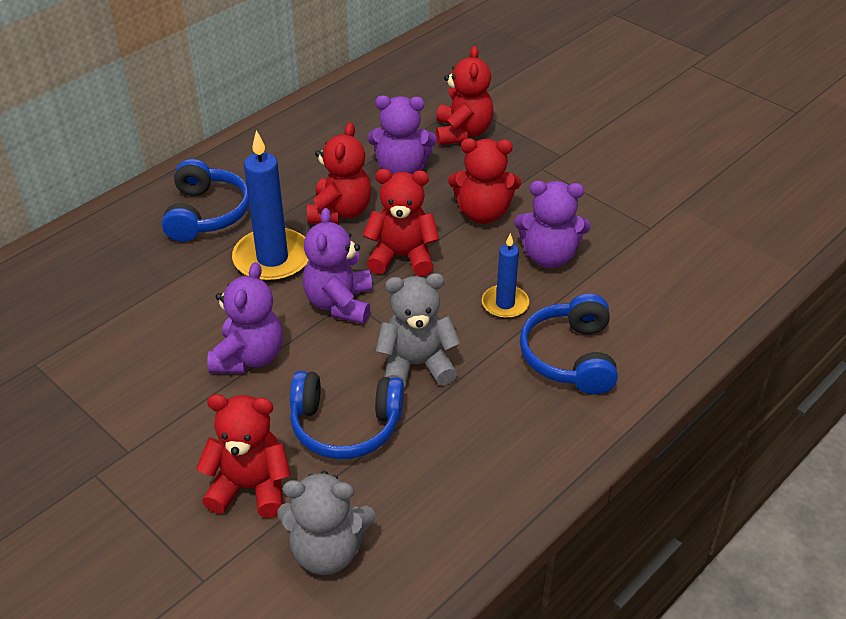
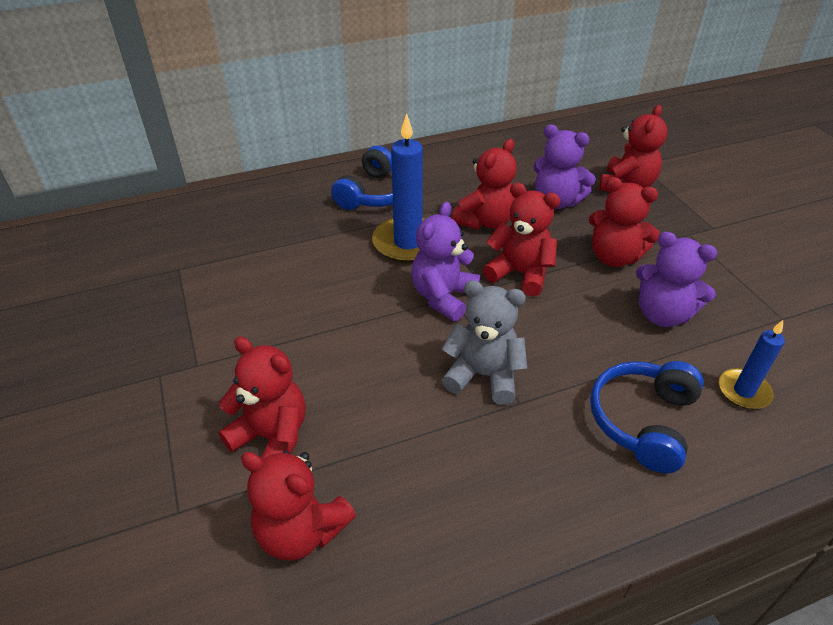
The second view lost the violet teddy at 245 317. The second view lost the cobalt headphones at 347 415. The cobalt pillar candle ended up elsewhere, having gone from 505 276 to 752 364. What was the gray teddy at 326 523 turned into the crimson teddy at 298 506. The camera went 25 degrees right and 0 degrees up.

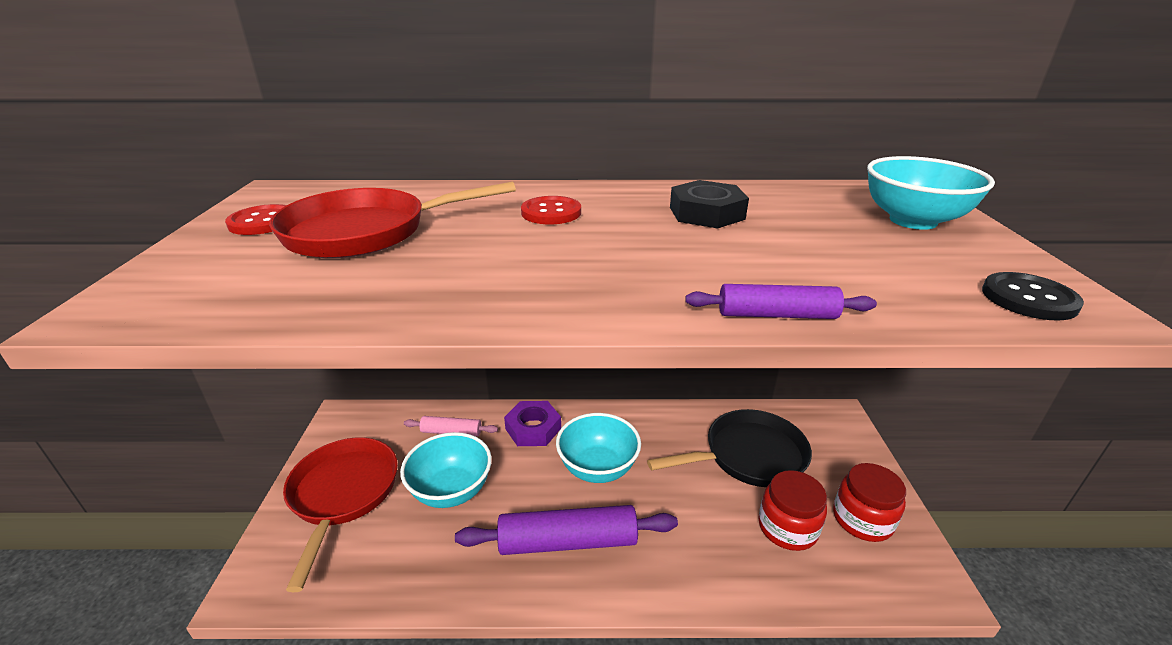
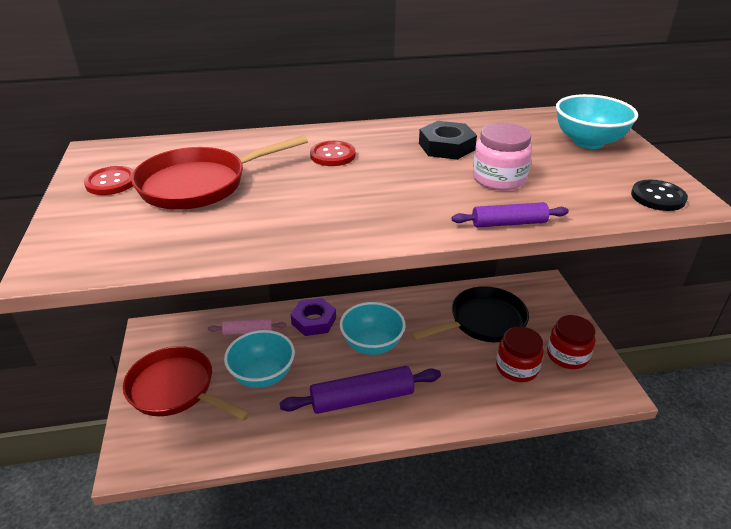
The second view gained the pink jar at 502 157. The crimson frying pan at 340 514 ended up facing another way, 45 degrees counterclockwise from before. The camera went 10 degrees left and 5 degrees up.

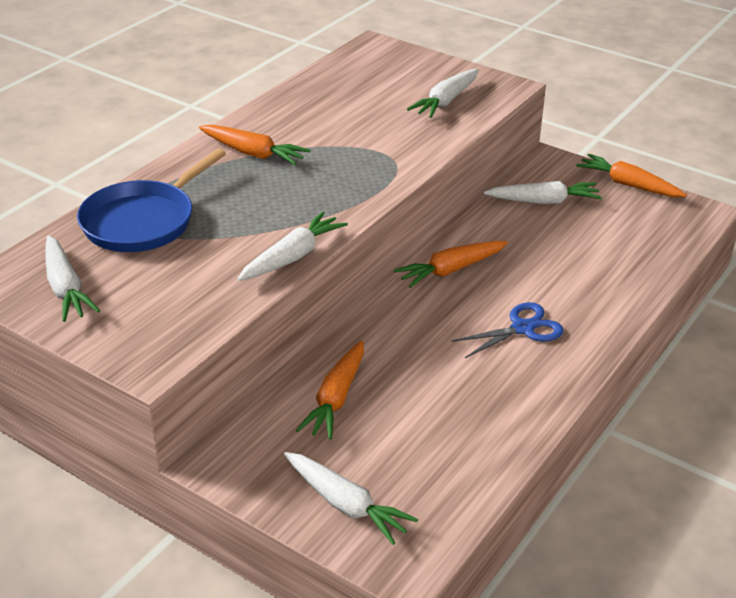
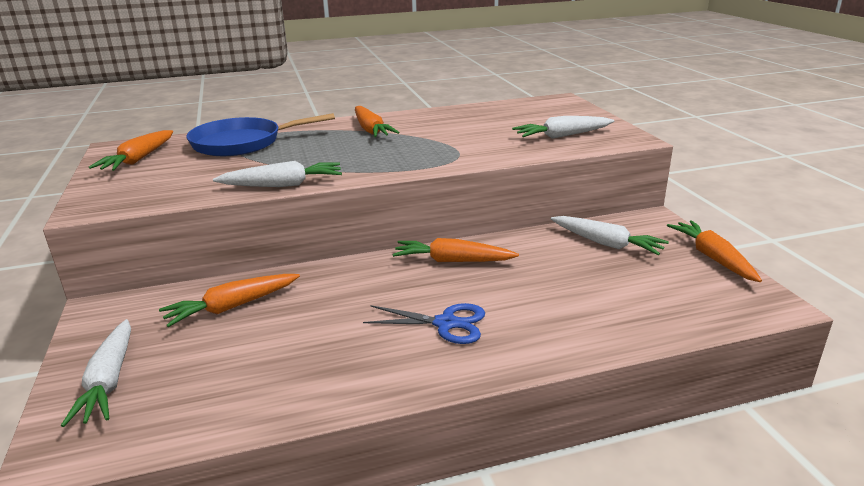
What was the pure white root vegetable at 73 278 turned into the bright orange root vegetable at 131 150. The camera went 40 degrees right and 10 degrees down.

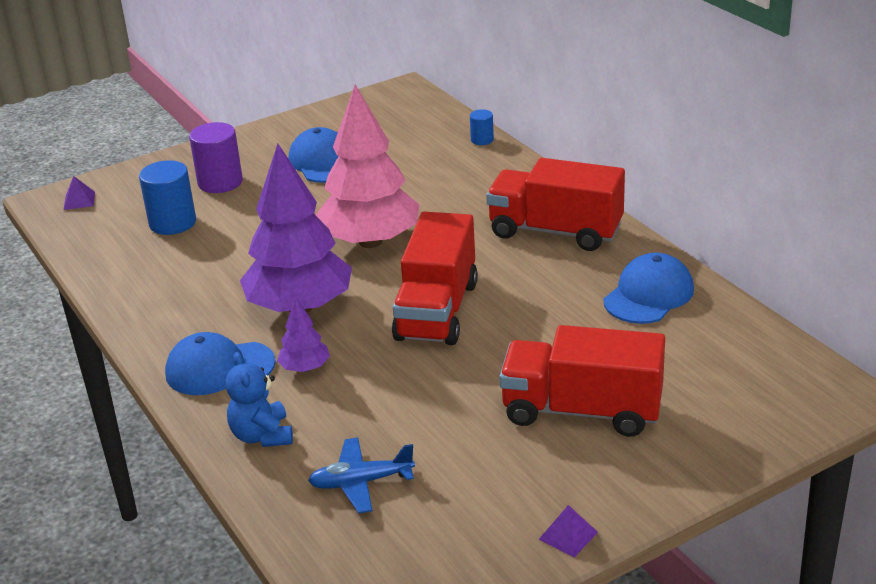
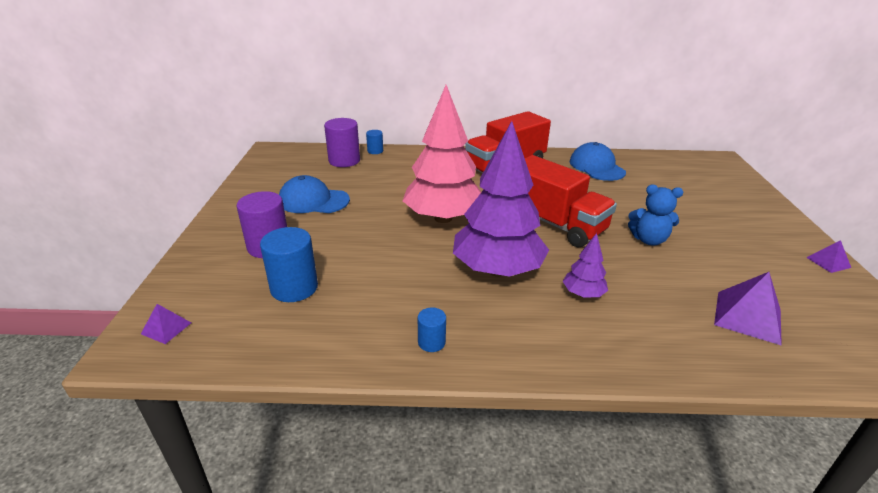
The second view lost the cobalt cap at 220 363. The second view lost the crimson truck at 582 381. The second view gained the violet cylinder shape at 342 142. The second view gained the cobalt cylinder shape at 432 329. The cobalt teddy ended up elsewhere, having gone from 259 399 to 655 215. Where the cobalt toy plane stood at 361 475, the violet solid pyramid came to stand at 748 309. The camera went 60 degrees left and 0 degrees up.

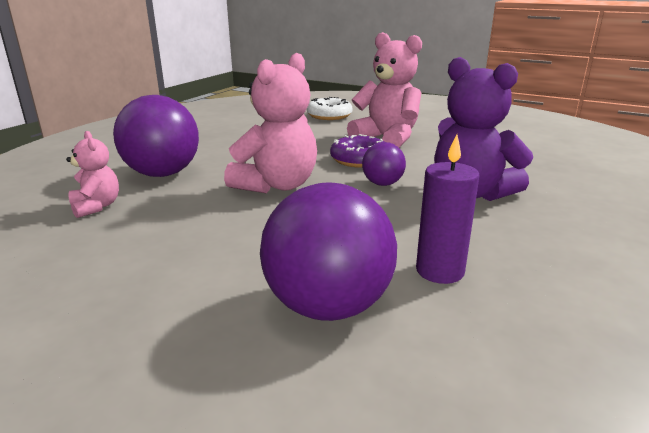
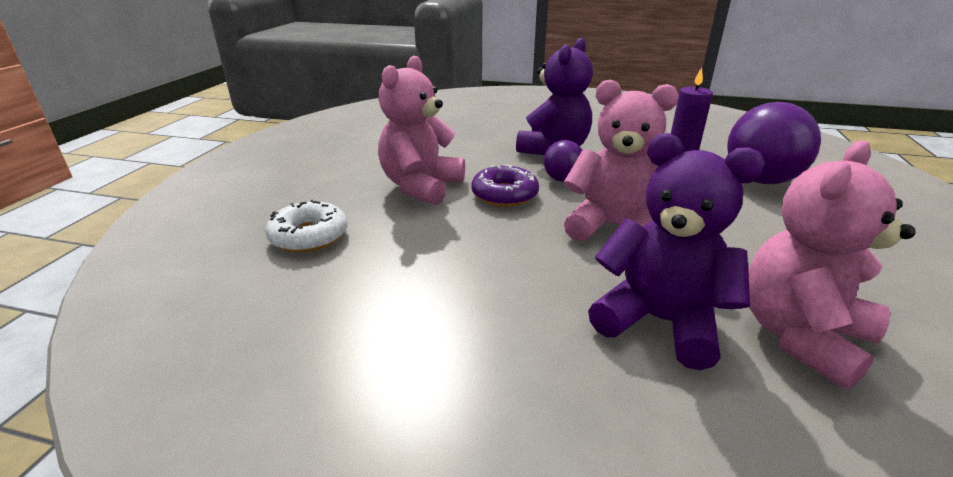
Where the violet sphere stood at 156 136, the violet teddy came to stand at 676 251. The size of the pink teddy at 92 174 changed by a factor of 1.87. The camera went 105 degrees left and 5 degrees up.

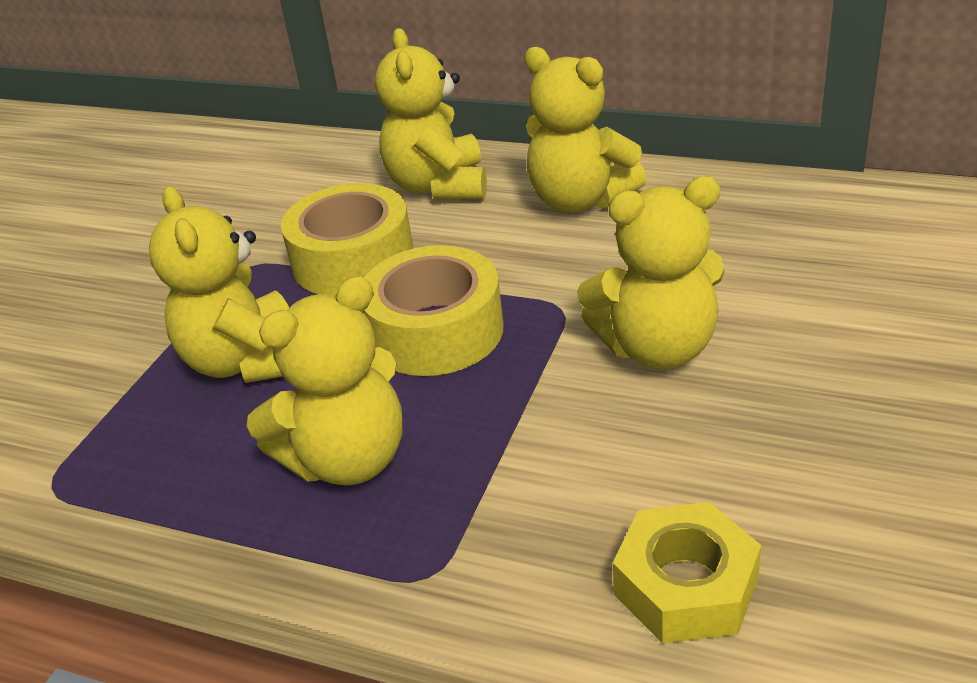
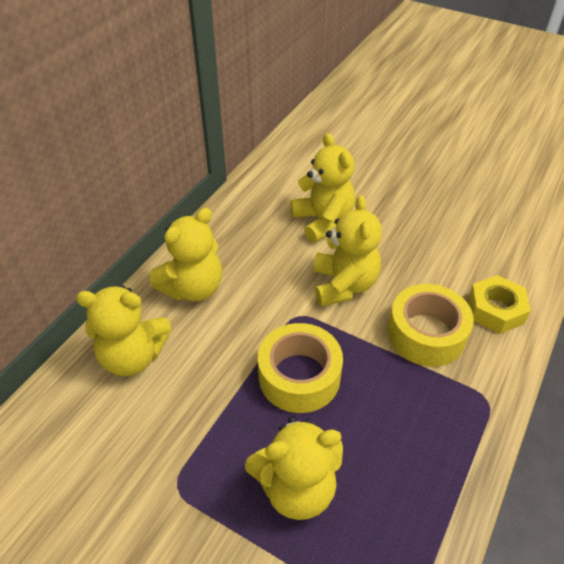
The bright yellow teddy ended up elsewhere, having gone from 325 380 to 323 188. The bright yellow tape ended up elsewhere, having gone from 347 239 to 431 325. The camera went 85 degrees left and 10 degrees up.

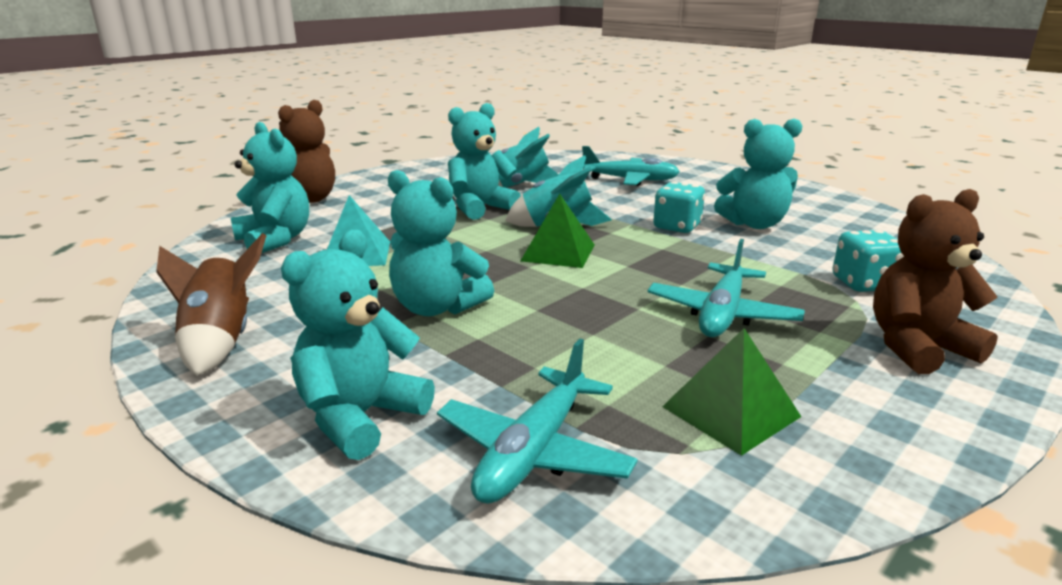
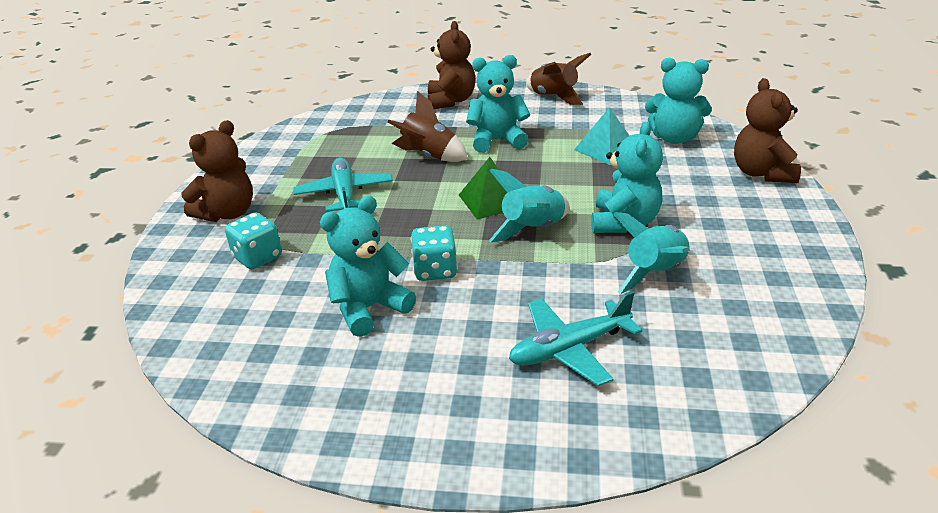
The second view lost the turquoise toy plane at 537 421. The second view lost the leaf-green solid pyramid at 731 392. The second view gained the russet spaceship at 427 126. What was the turquoise teddy at 358 345 turned into the russet teddy at 452 65. The camera went 145 degrees right and 10 degrees up.

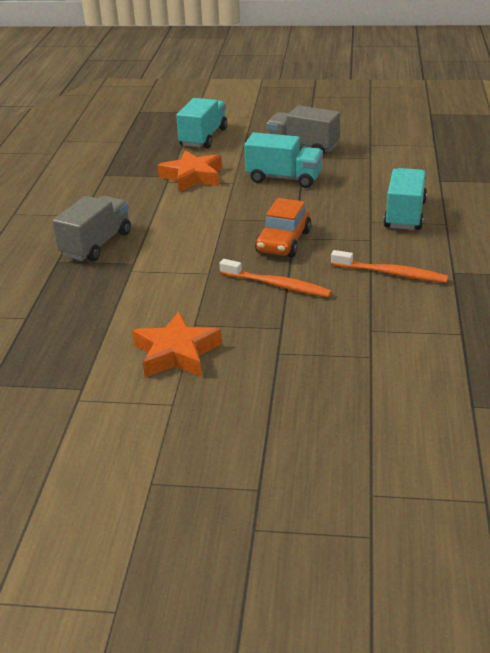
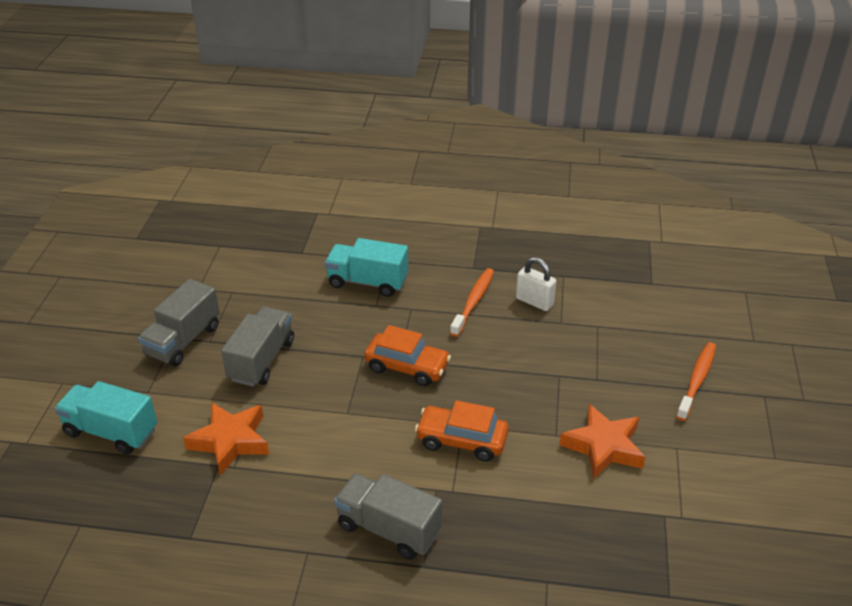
The second view gained the bright orange automobile at 462 431. The second view gained the pure white lock at 536 284. The bright orange toothbrush ended up elsewhere, having gone from 276 278 to 696 381. What was the turquoise truck at 283 160 turned into the gray truck at 257 347. The camera went 90 degrees left and 5 degrees up.

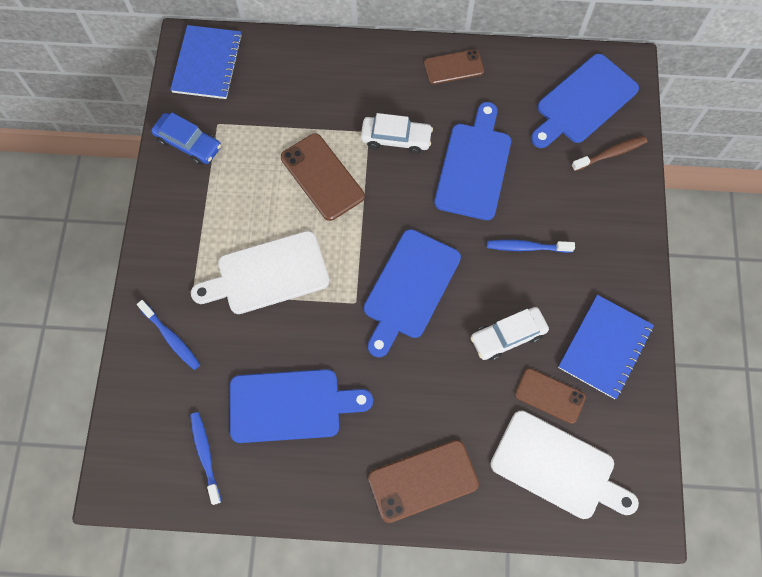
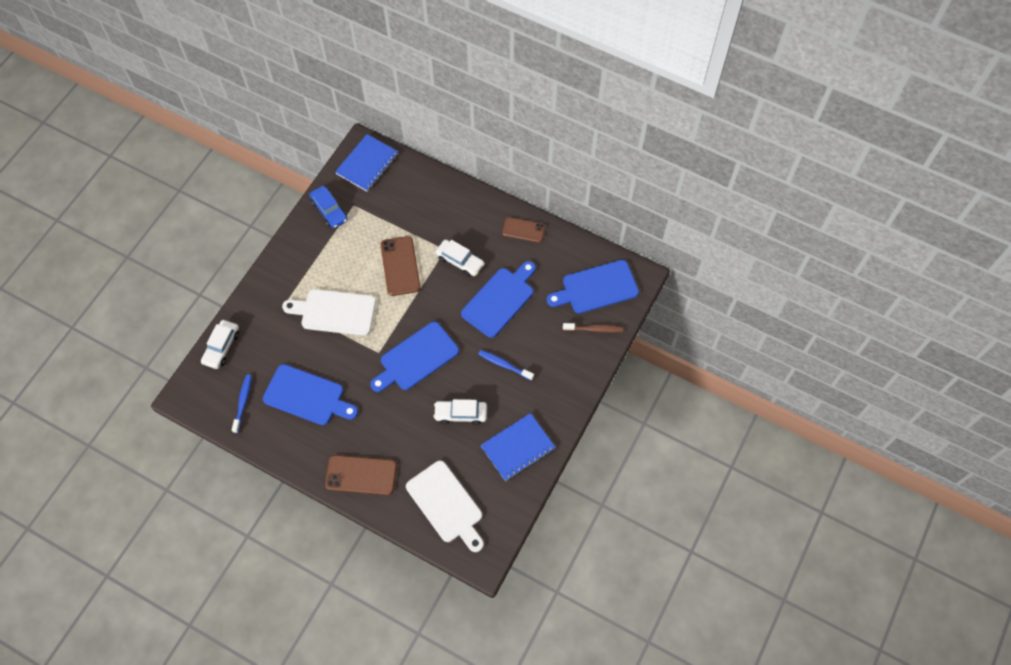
The second view lost the cobalt toothbrush at 168 335. The second view lost the russet mobile phone at 550 396. The second view gained the pure white automobile at 220 344. The camera went 25 degrees right and 5 degrees down.

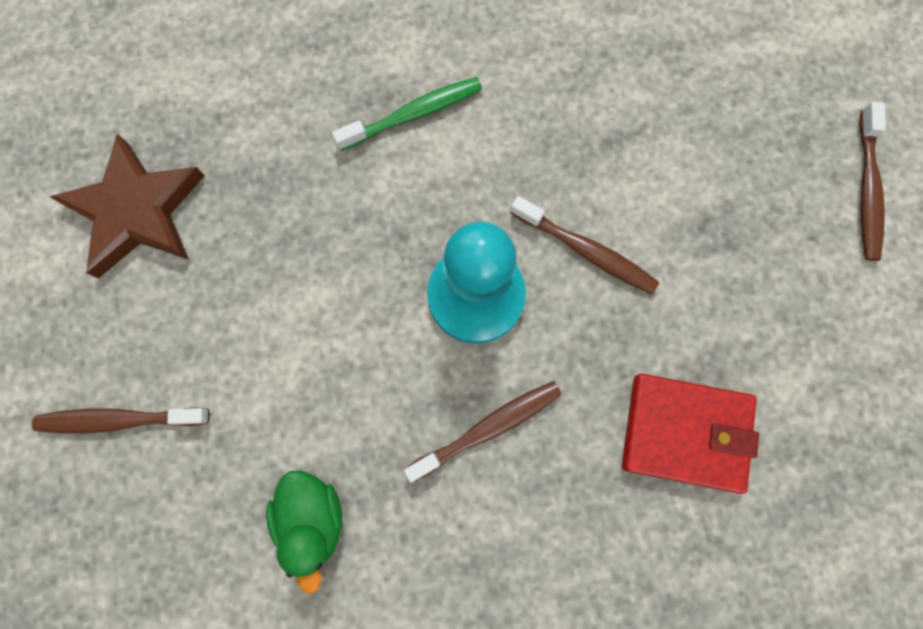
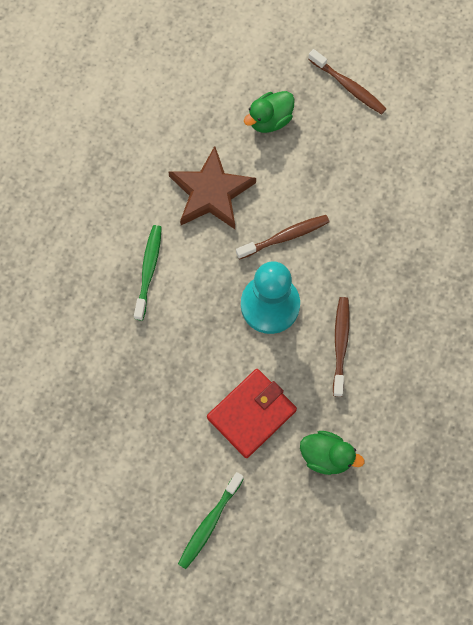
The second view gained the leaf-green rubber duck at 269 112. The russet star ended up elsewhere, having gone from 127 206 to 212 187. The crimson wallet ended up elsewhere, having gone from 690 434 to 252 413. What was the russet toothbrush at 121 420 turned into the leaf-green toothbrush at 211 520. The camera went 55 degrees left and 5 degrees down.

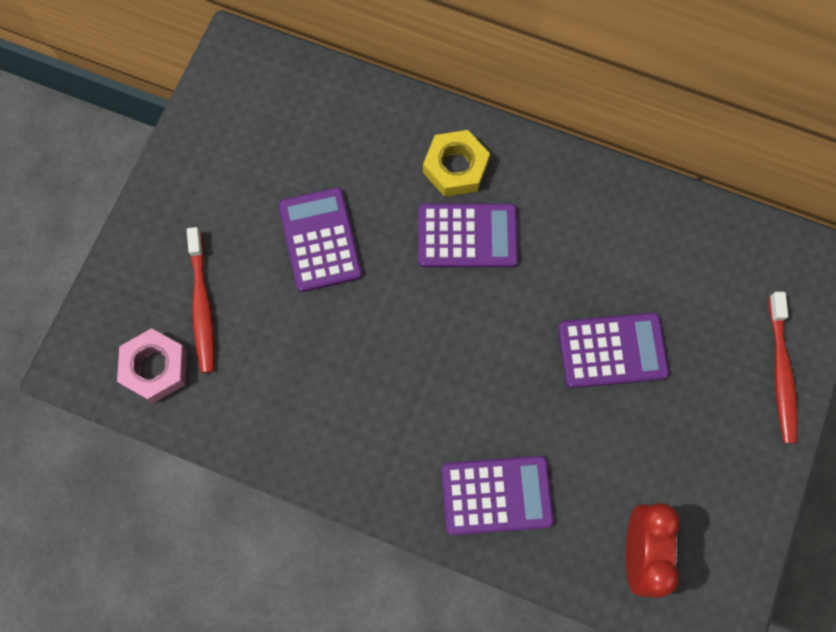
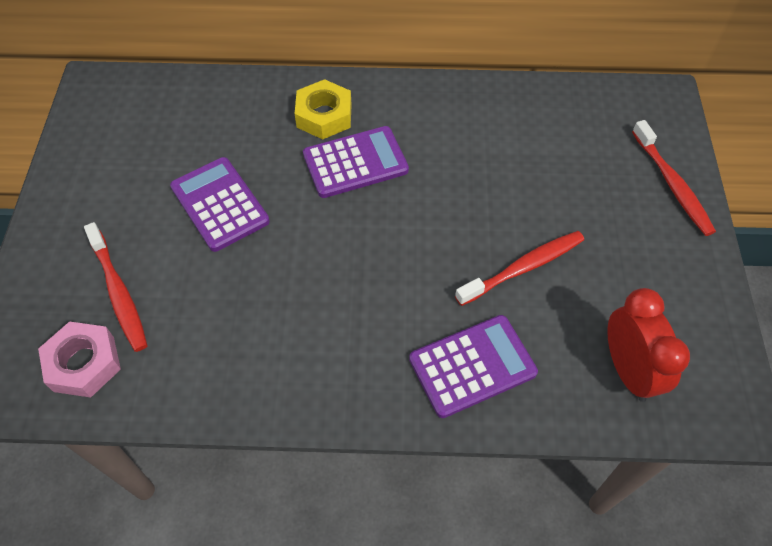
The second view lost the violet pocket calculator at 613 350. The second view gained the crimson toothbrush at 519 268. The camera went 20 degrees left and 15 degrees down.

